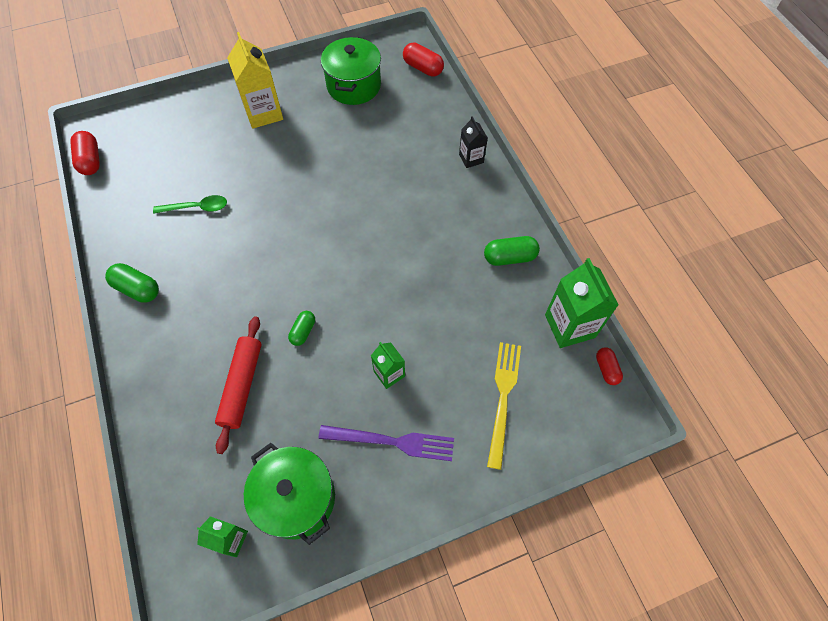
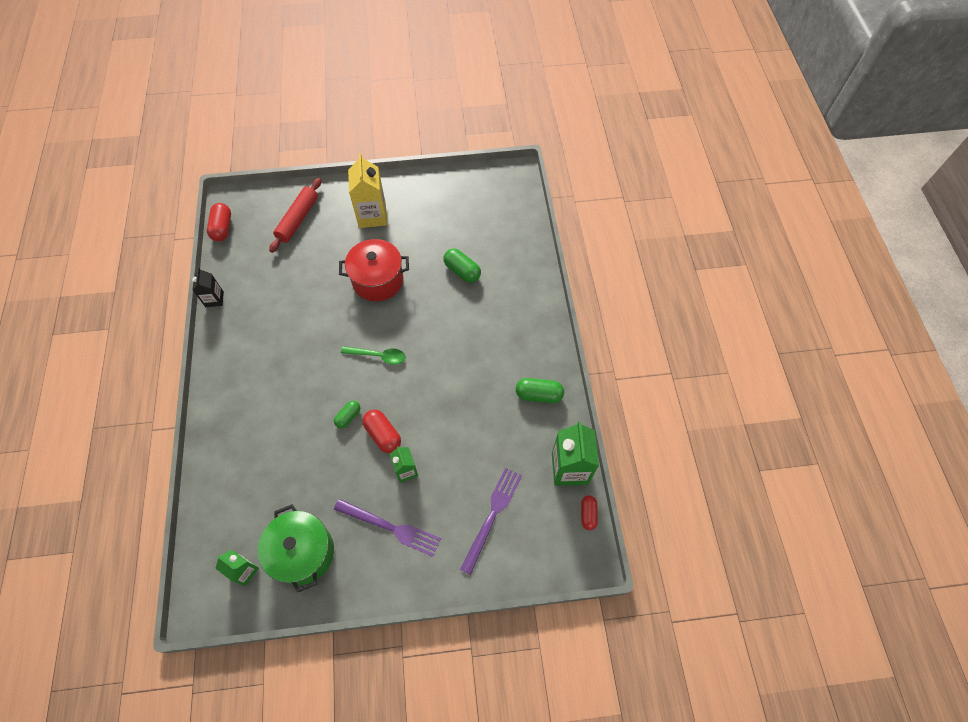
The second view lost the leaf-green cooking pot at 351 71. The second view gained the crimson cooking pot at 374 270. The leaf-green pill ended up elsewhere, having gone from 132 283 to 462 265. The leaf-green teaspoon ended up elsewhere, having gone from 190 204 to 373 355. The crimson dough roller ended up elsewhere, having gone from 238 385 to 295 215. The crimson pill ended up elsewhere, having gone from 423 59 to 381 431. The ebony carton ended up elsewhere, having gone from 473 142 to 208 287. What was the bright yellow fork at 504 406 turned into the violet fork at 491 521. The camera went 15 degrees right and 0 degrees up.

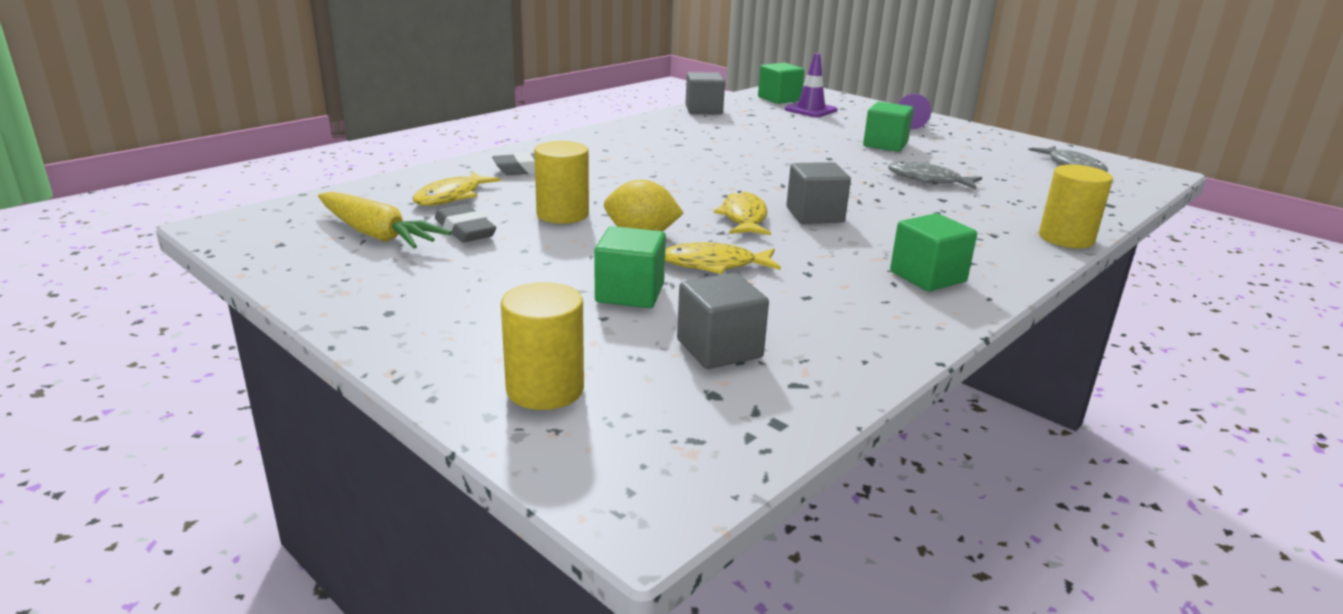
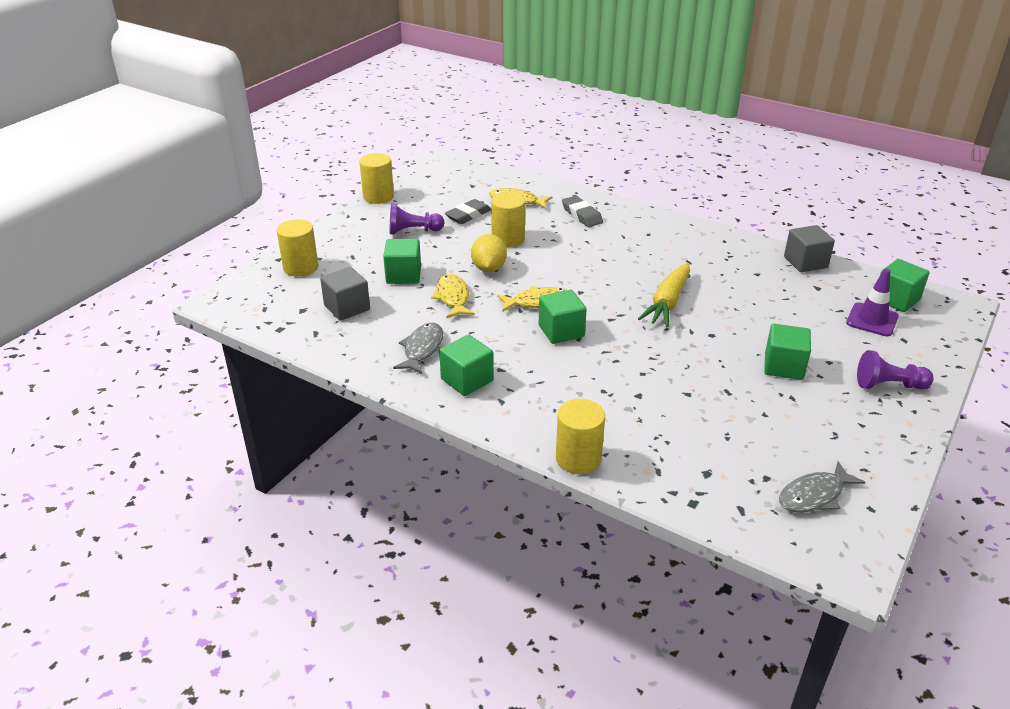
The second view gained the bright yellow cylinder shape at 376 178. The second view gained the violet chess pawn at 416 219. The bright yellow root vegetable ended up elsewhere, having gone from 384 220 to 664 295. The gray fish figure ended up elsewhere, having gone from 935 175 to 418 348. What was the gray cube at 818 193 turned into the leaf-green cube at 563 317. The camera went 80 degrees right and 10 degrees up.

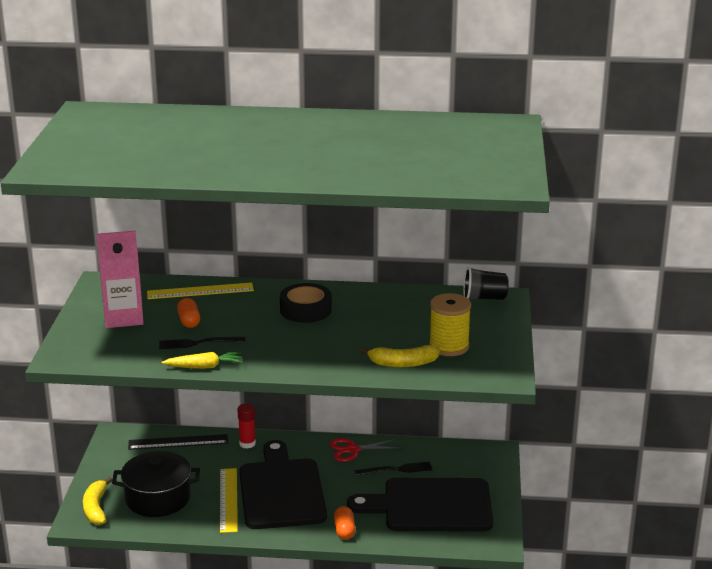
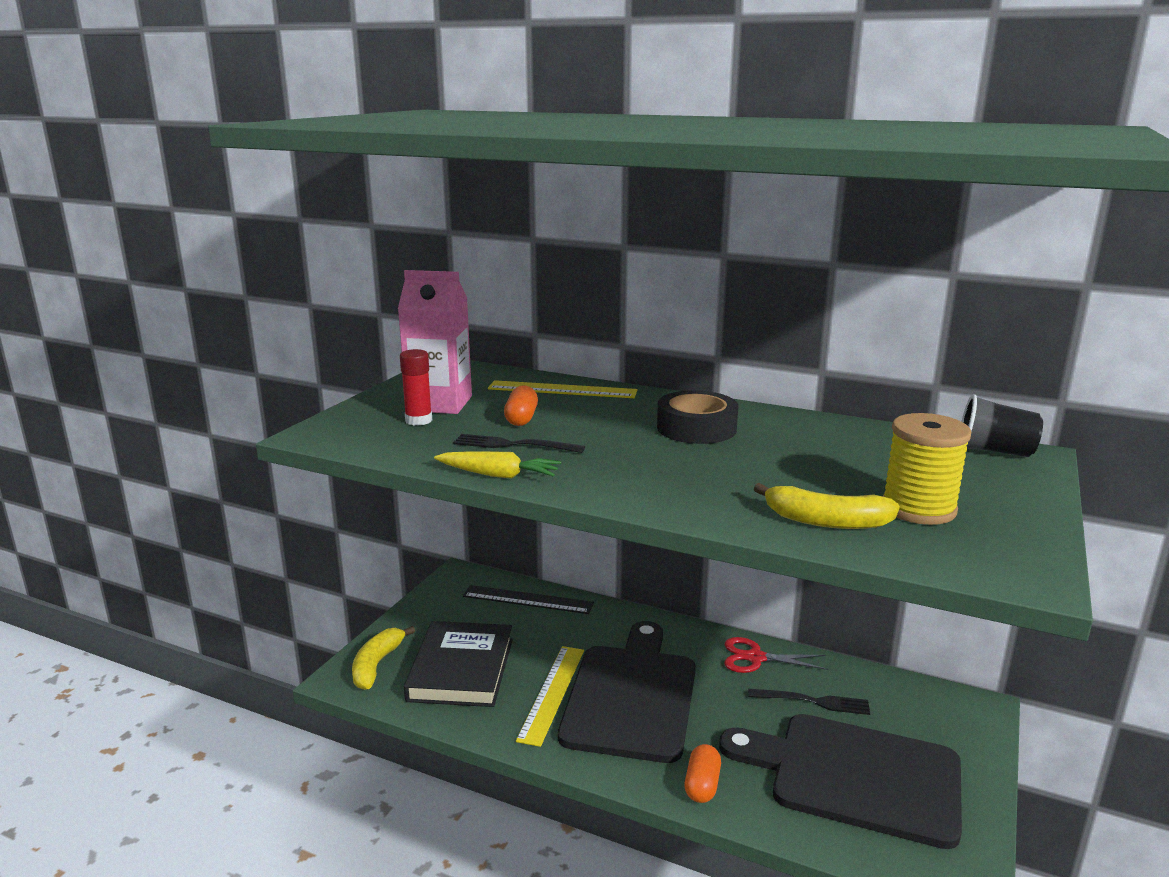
The crimson stick of glue ended up elsewhere, having gone from 246 426 to 416 387. Where the ebony cooking pot stood at 156 484, the ebony hardback came to stand at 458 664. The camera went 20 degrees right and 5 degrees down.

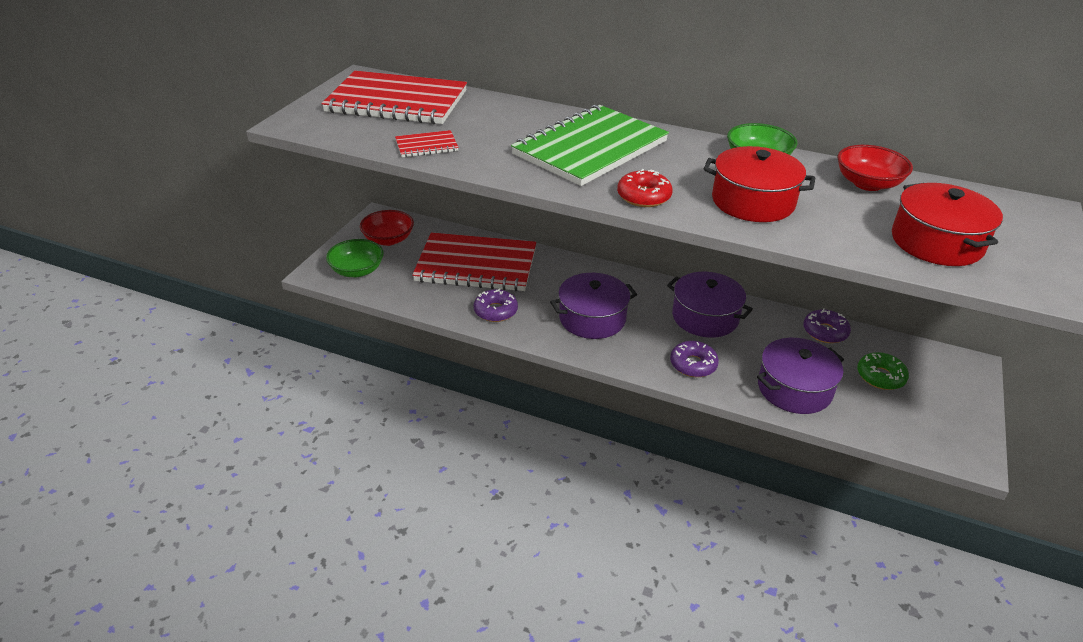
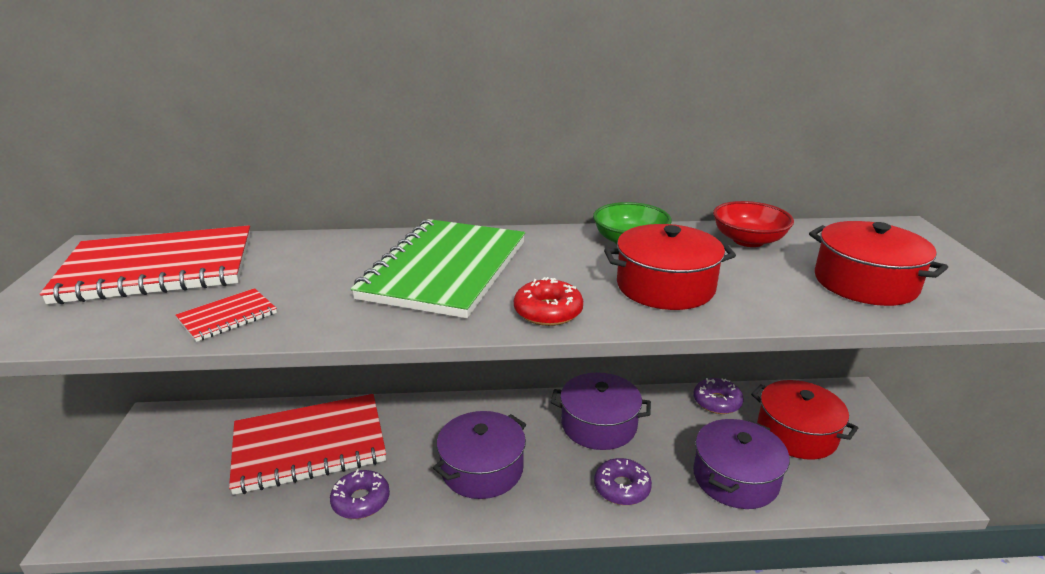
The second view lost the leaf-green deep dish at 355 258. The second view lost the crimson deep dish at 387 228. Where the leaf-green donut stood at 883 371, the crimson cooking pot came to stand at 804 420. The camera went 25 degrees left and 10 degrees down.

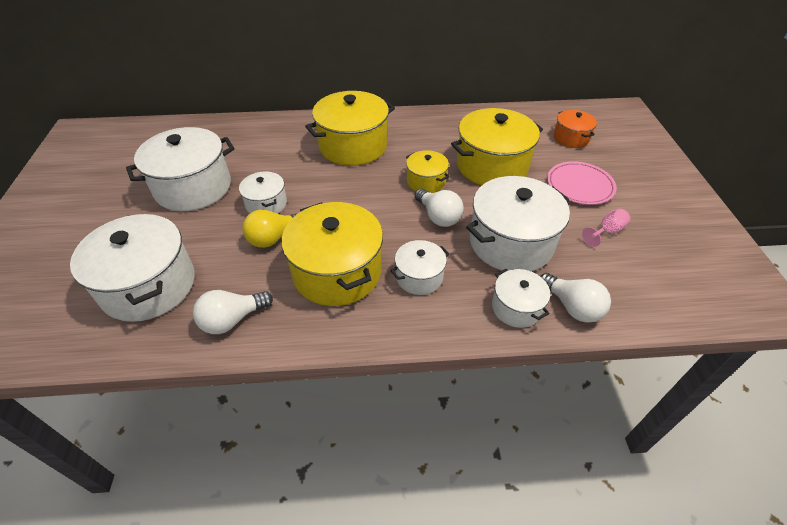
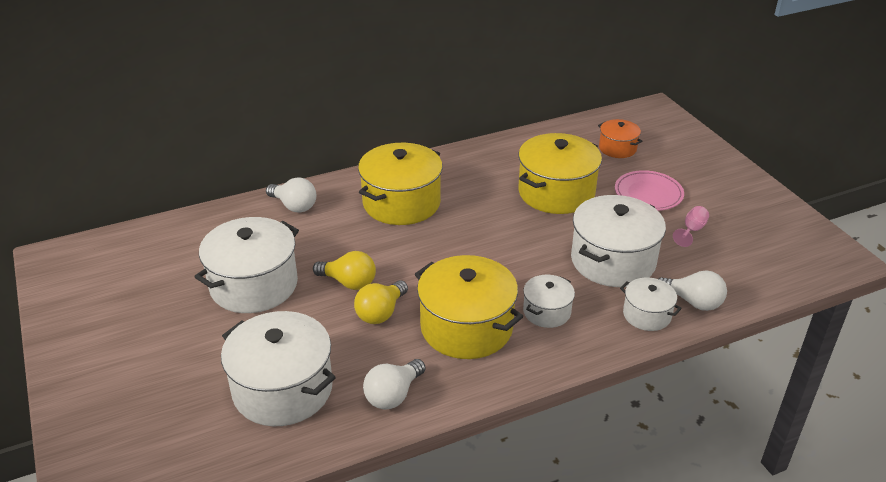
The second view lost the bright yellow cooking pot at 428 171. The pure white bulb ended up elsewhere, having gone from 439 207 to 291 195. Where the pure white cooking pot stood at 263 193, the bright yellow bulb came to stand at 344 270. The camera went 20 degrees left and 10 degrees down.

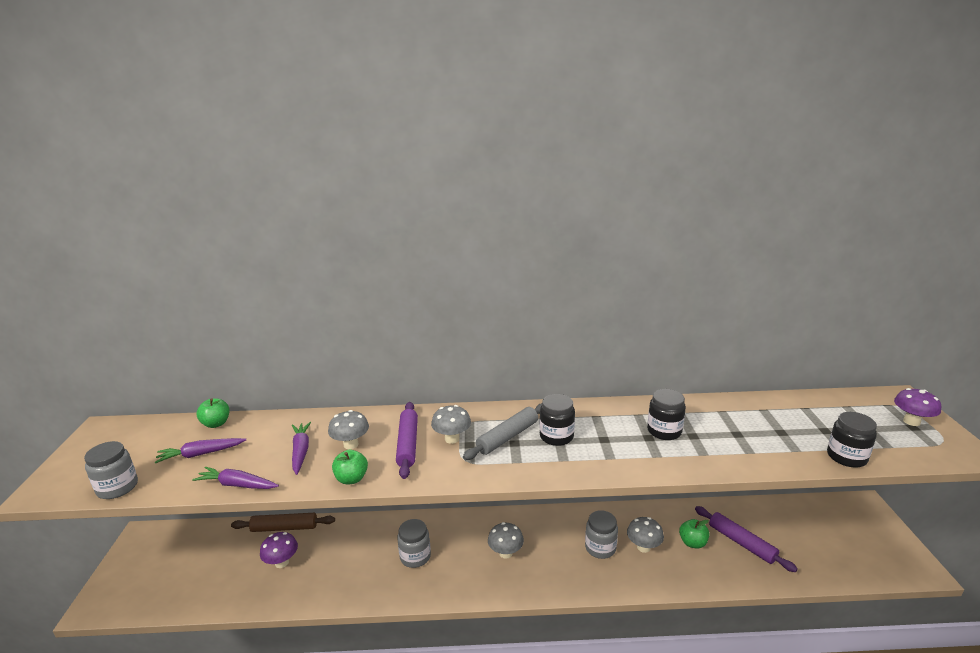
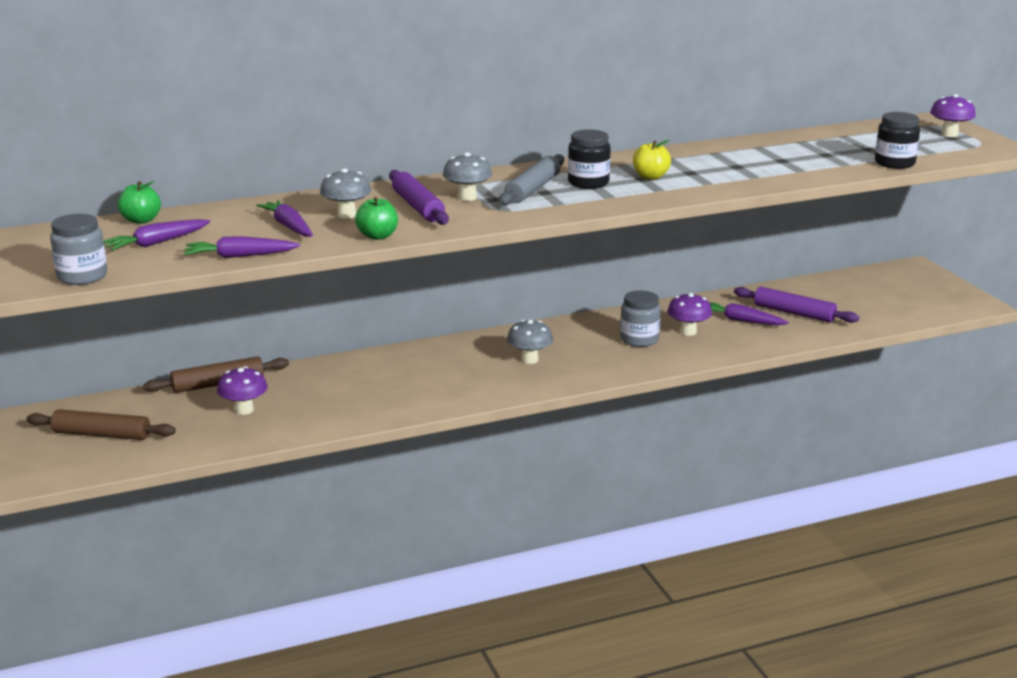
The second view lost the gray jar at 414 543. The second view lost the ebony jar at 666 414. The second view gained the russet dough roller at 101 424. The second view gained the bright yellow apple at 652 160. Where the leaf-green apple stood at 694 533, the violet root vegetable came to stand at 749 313. What was the gray toadstool at 645 535 turned into the violet toadstool at 689 314. The camera went 20 degrees left and 0 degrees up.

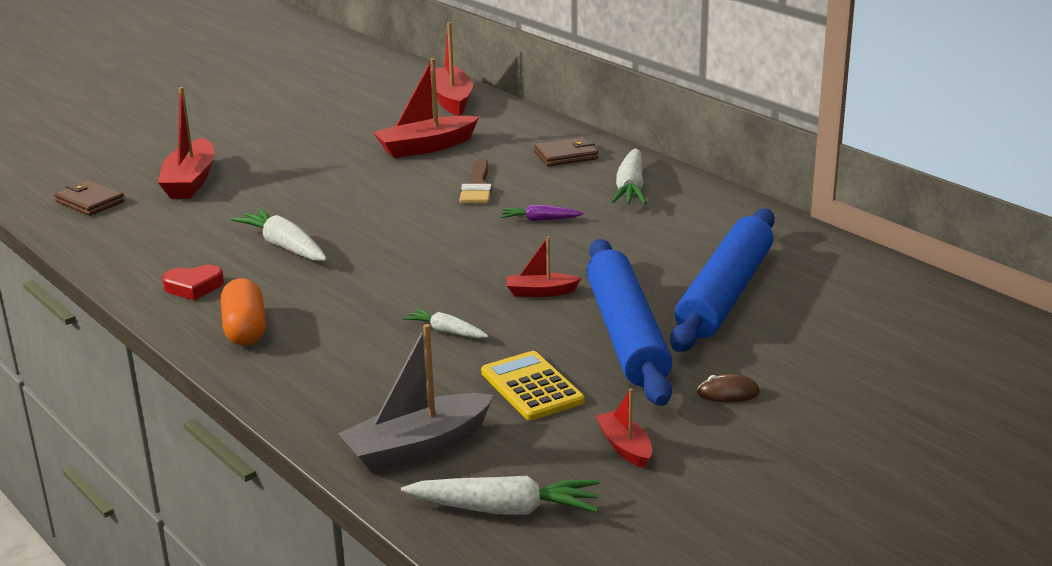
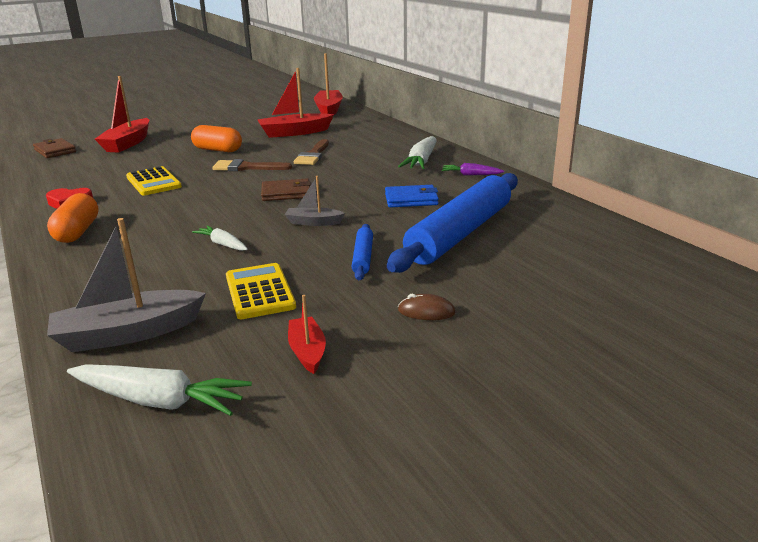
The second view gained the bright orange pill at 216 138. The second view gained the russet paintbrush at 252 165. The second view gained the cobalt wallet at 412 196. The violet root vegetable ended up elsewhere, having gone from 542 213 to 472 169. The russet wallet ended up elsewhere, having gone from 566 152 to 286 189. Where the pure white root vegetable stood at 279 234, the bright yellow pocket calculator came to stand at 154 181. What was the crimson toy boat at 543 266 turned into the gray toy boat at 314 201. The size of the cobalt dough roller at 629 322 changed by a factor of 0.44. The camera went 10 degrees right and 0 degrees up.

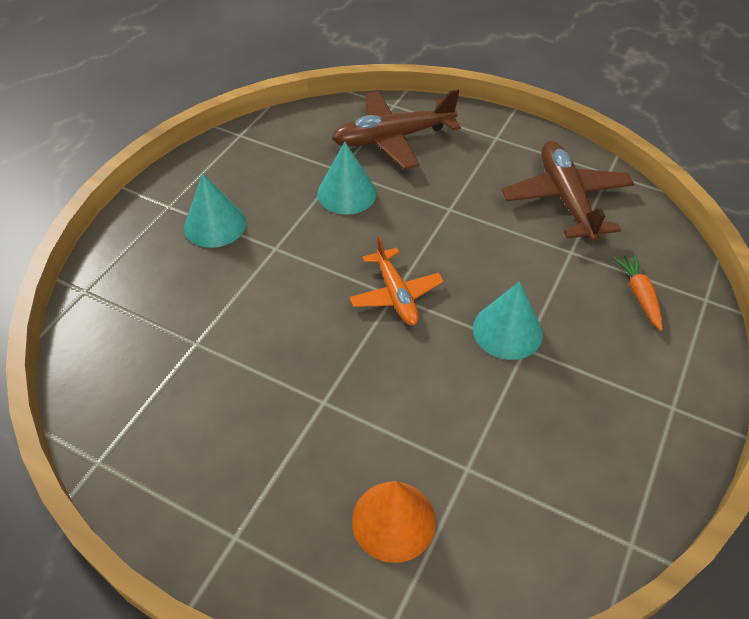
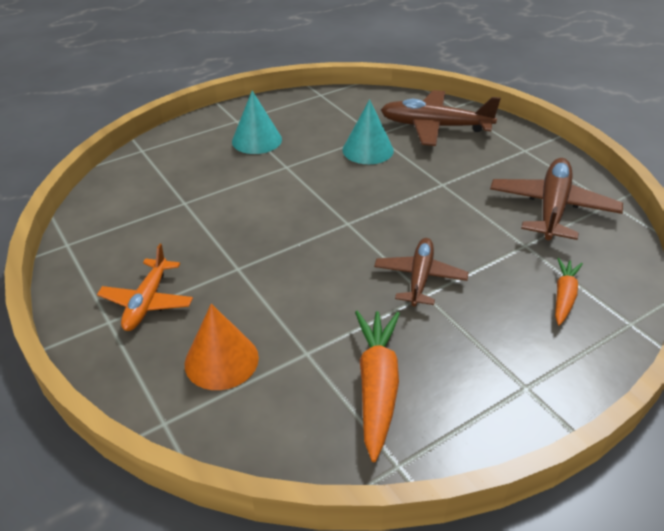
The second view gained the bright orange root vegetable at 377 386. The bright orange toy plane ended up elsewhere, having gone from 396 280 to 145 287. Where the turquoise cone stood at 508 320, the russet toy plane came to stand at 421 272. The camera went 30 degrees right and 10 degrees down.

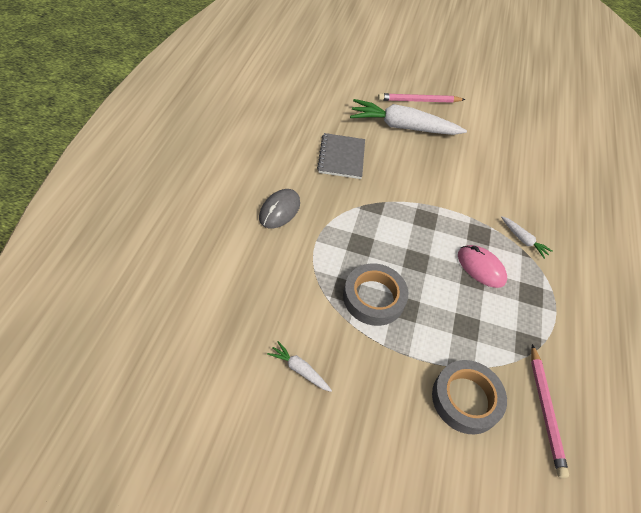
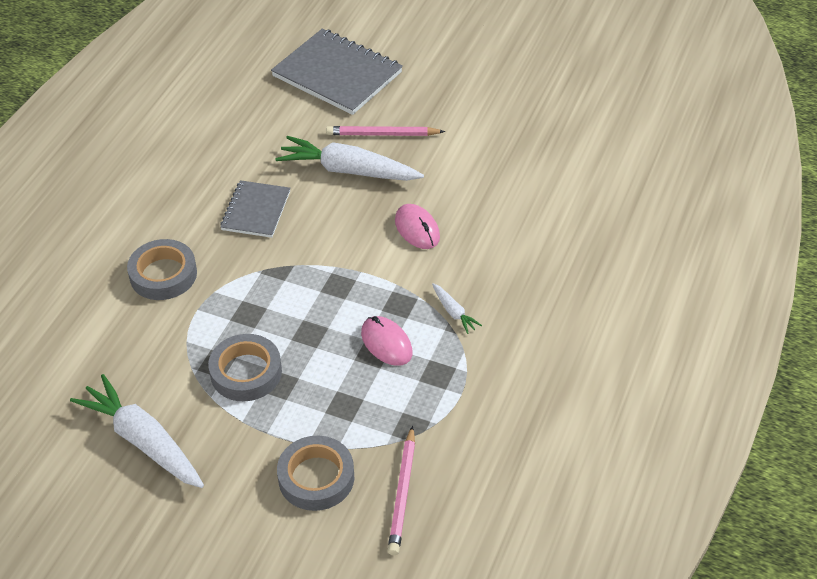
The second view gained the gray exercise book at 337 72. The second view gained the pink mouse at 417 226. Where the gray mouse stood at 279 209, the gray tape came to stand at 162 269. The size of the pure white root vegetable at 299 366 changed by a factor of 2.25. The camera went 15 degrees right and 5 degrees down.

